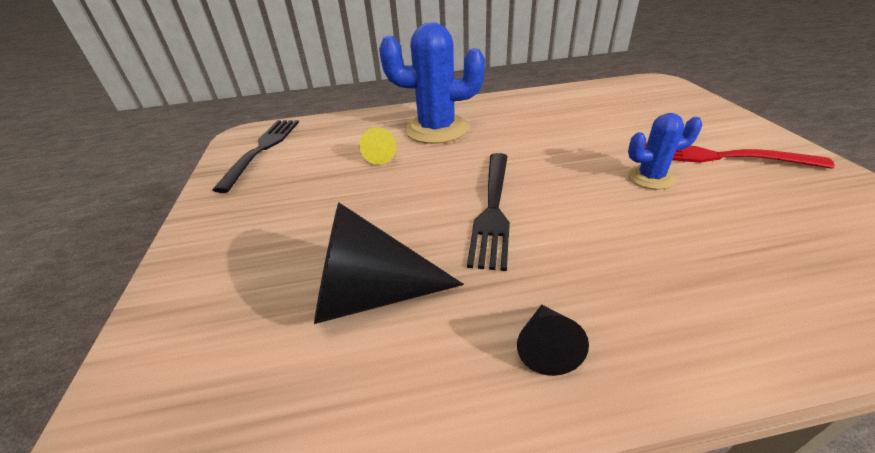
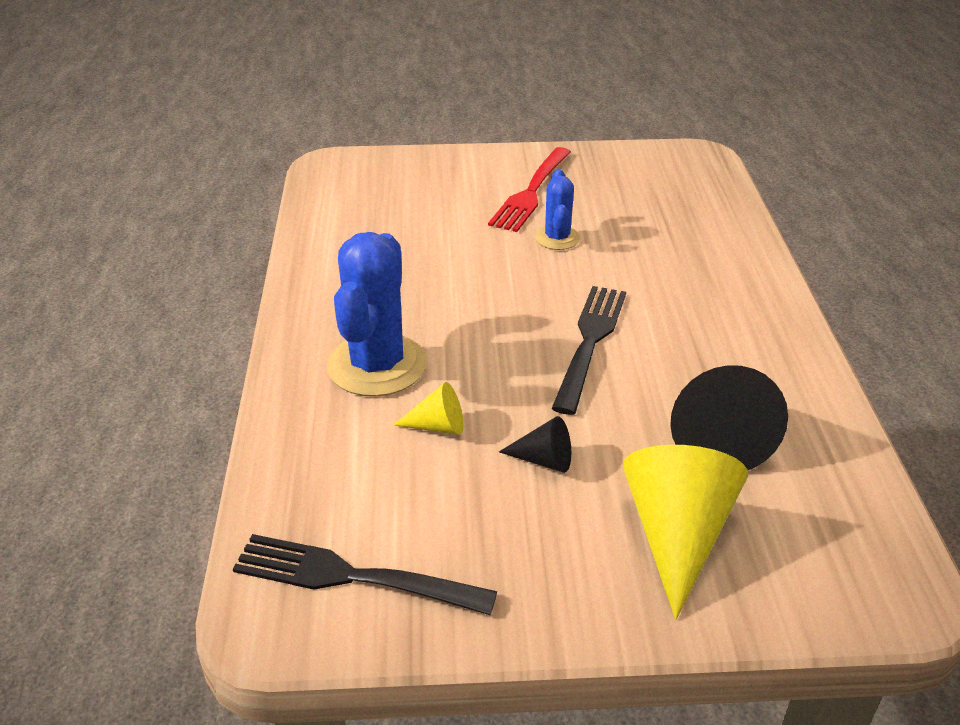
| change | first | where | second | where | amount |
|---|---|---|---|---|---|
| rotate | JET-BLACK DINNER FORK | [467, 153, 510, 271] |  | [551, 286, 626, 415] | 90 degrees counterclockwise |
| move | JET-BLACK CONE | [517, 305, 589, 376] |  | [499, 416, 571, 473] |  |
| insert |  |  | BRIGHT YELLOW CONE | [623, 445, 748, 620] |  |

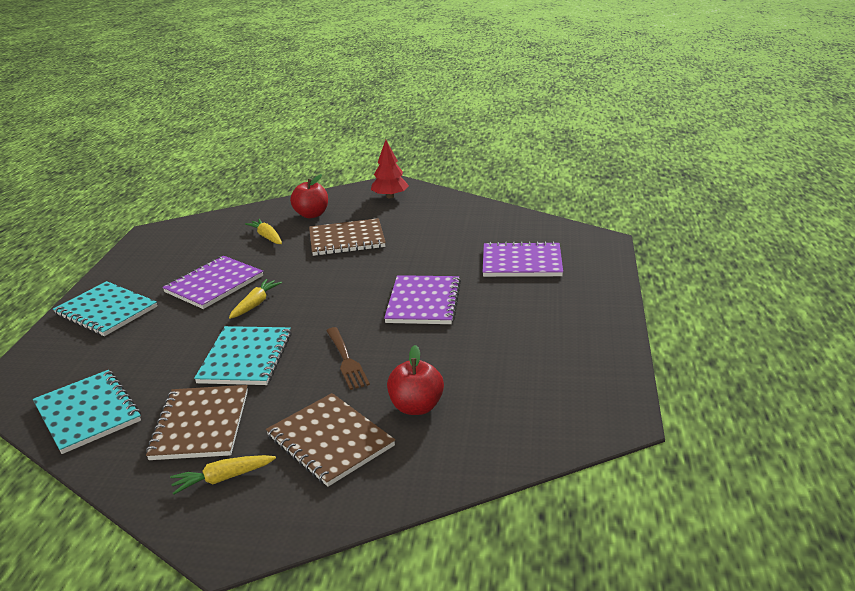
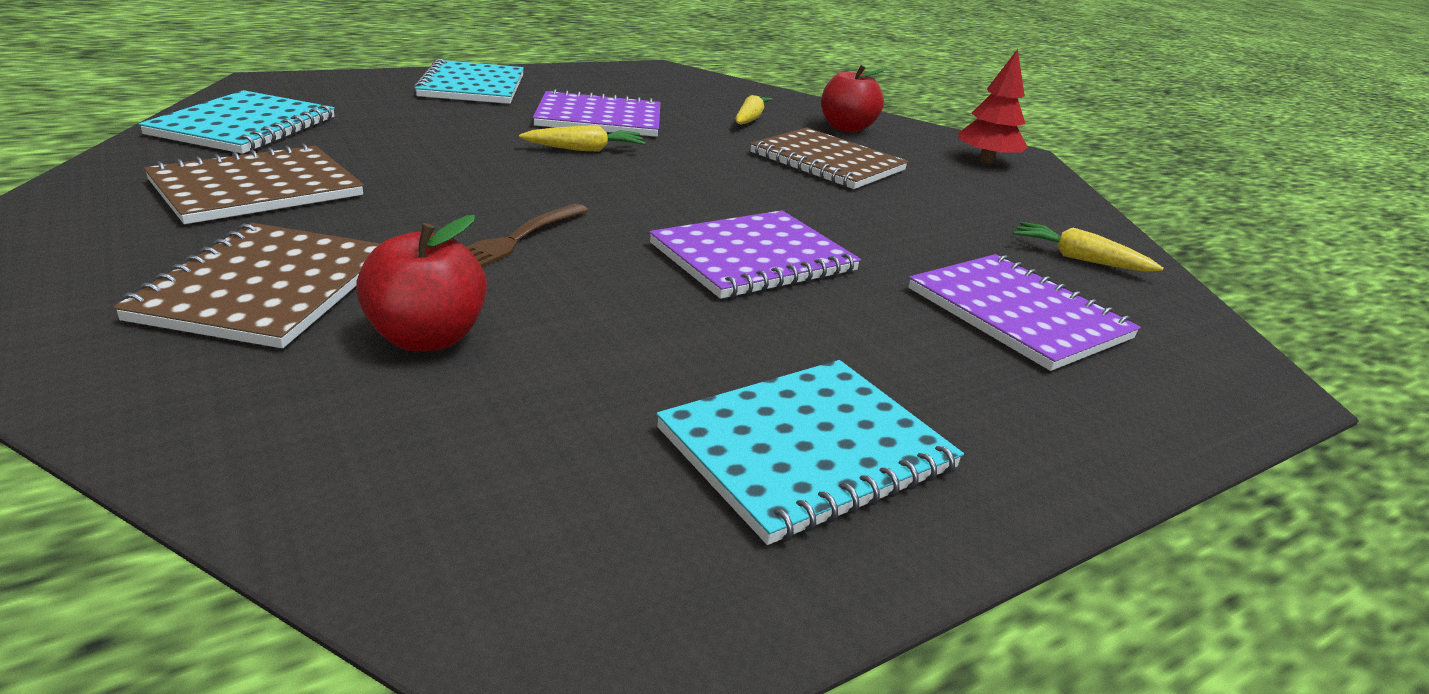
| change | first | where | second | where | amount |
|---|---|---|---|---|---|
| move | AQUA NOTEBOOK | [194, 326, 292, 385] |  | [656, 360, 964, 545] |  |
| move | BRIGHT YELLOW TOY CARROT | [170, 455, 276, 495] |  | [1013, 222, 1164, 272] |  |

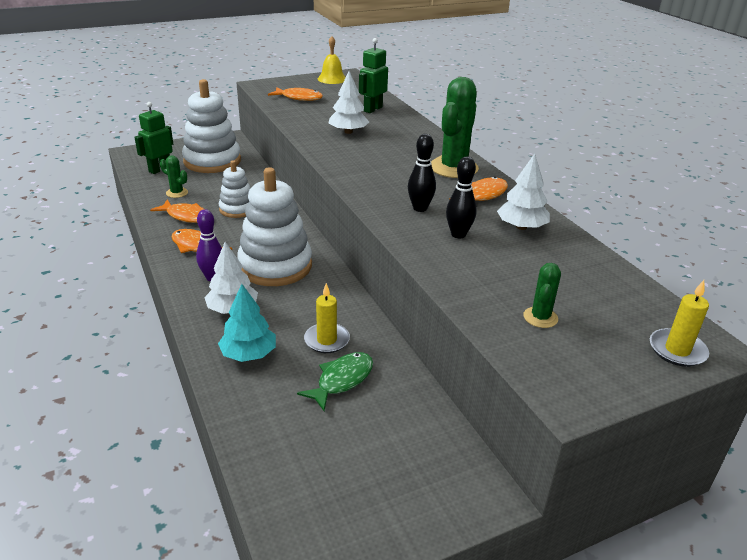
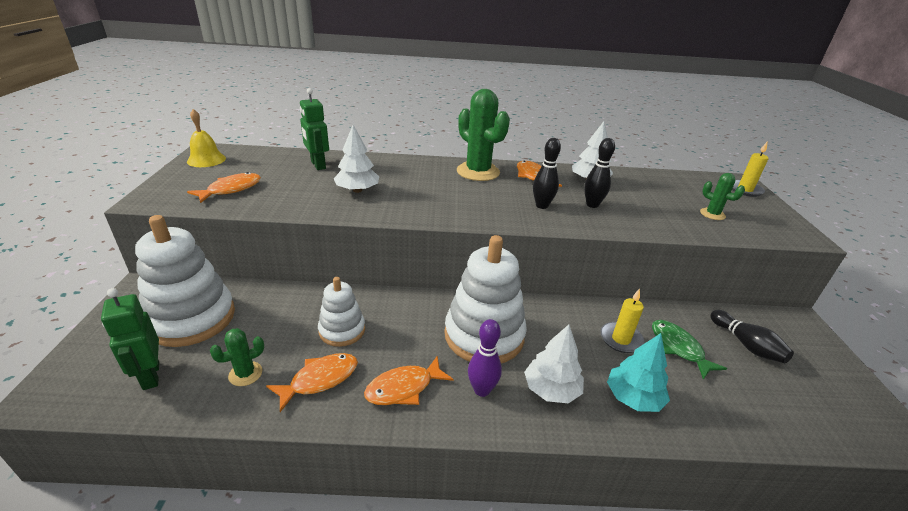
| change | first | where | second | where | amount |
|---|---|---|---|---|---|
| insert |  |  | JET-BLACK BOWLING PIN | [710, 310, 794, 363] |  |

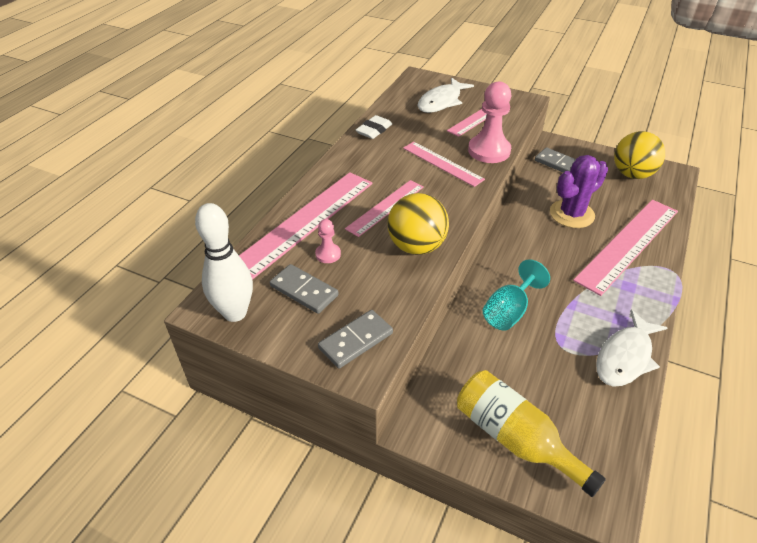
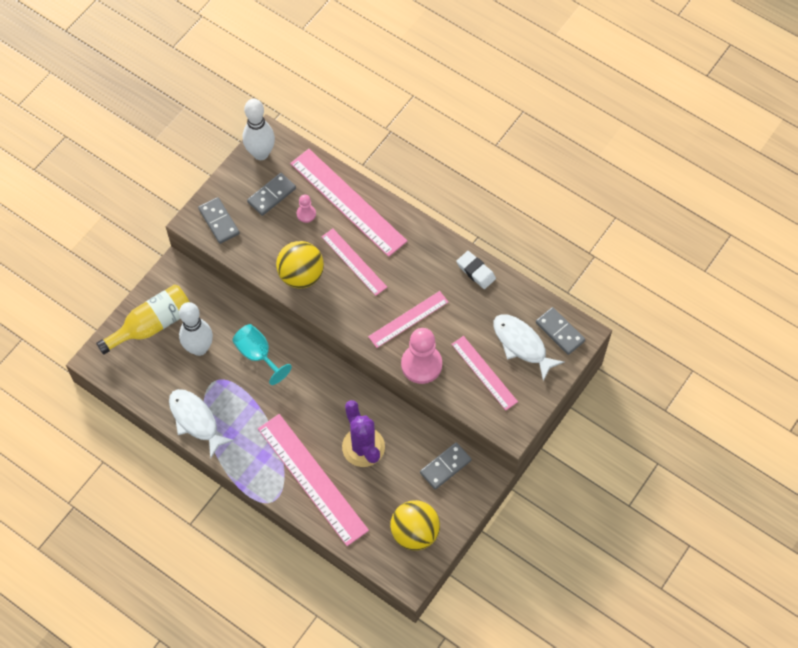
| change | first | where | second | where | amount |
|---|---|---|---|---|---|
| insert |  |  | SNOW-WHITE BOWLING PIN | [179, 302, 213, 356] |  |
| insert |  |  | ASH-GREY DOMINO PIECE | [536, 307, 585, 355] |  |

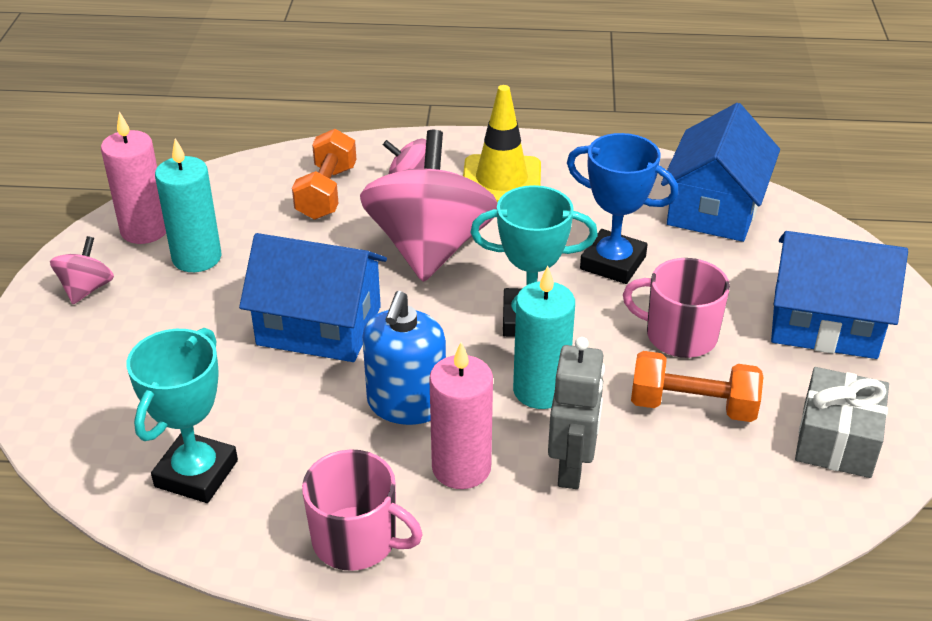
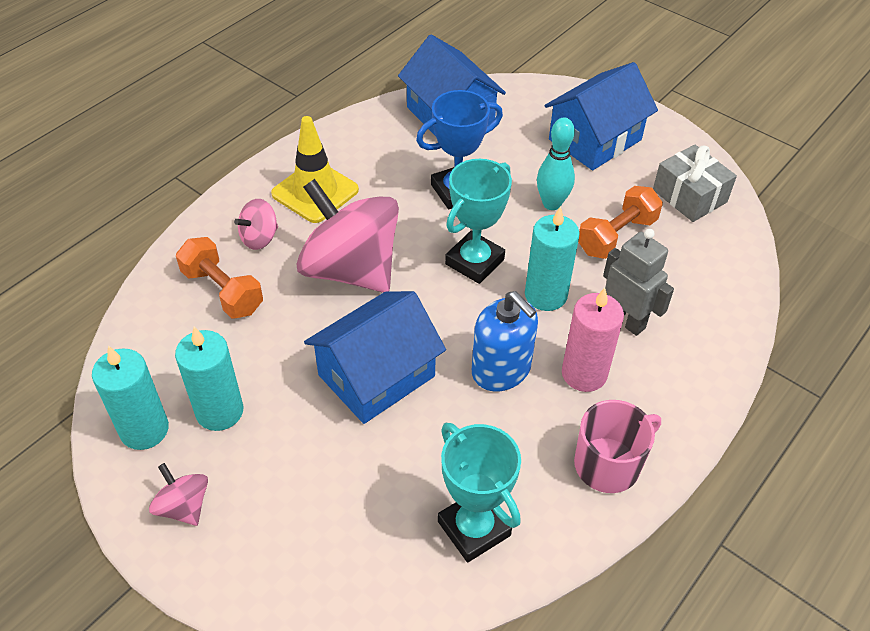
| change | first | where | second | where | amount |
|---|---|---|---|---|---|
| recolor | ROSY WAX CANDLE | [101, 112, 166, 244] | AQUA WAX CANDLE | [92, 346, 169, 450] |  |
| replace | ROSY MUG | [623, 258, 730, 358] | AQUA BOWLING PIN | [537, 117, 575, 210] |  |

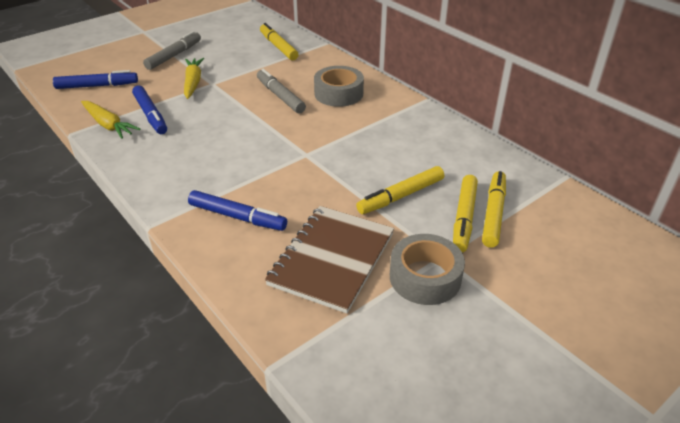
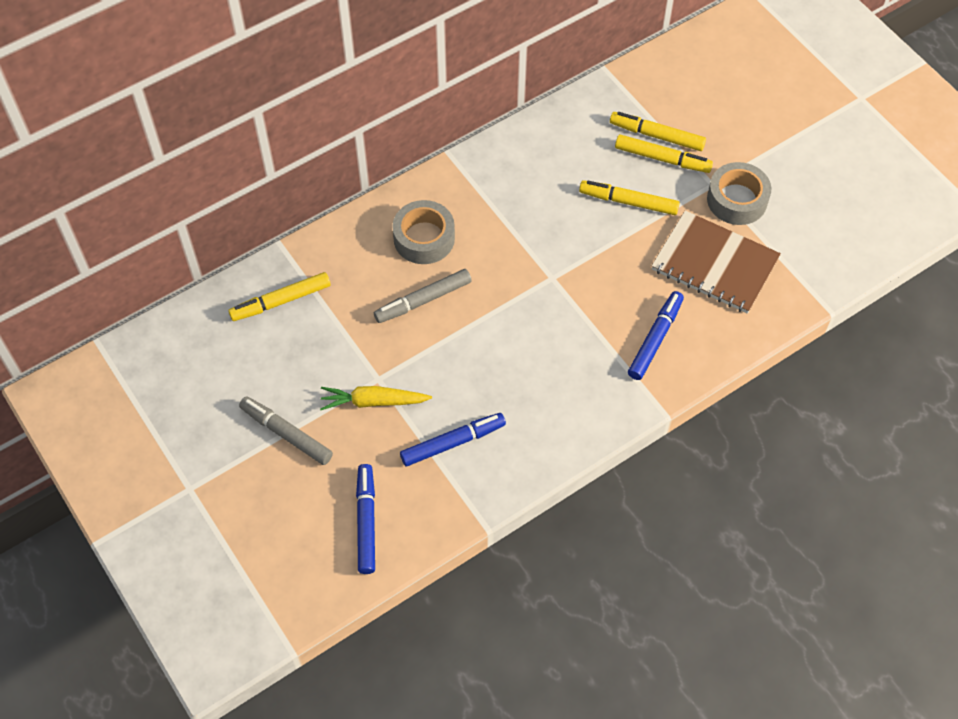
| change | first | where | second | where | amount |
|---|---|---|---|---|---|
| delete | BRIGHT YELLOW TOY CARROT | [81, 101, 140, 139] |  |  |  |
| rotate | BRIGHT YELLOW MARKER | [356, 166, 444, 214] |  | [579, 180, 680, 215] | 135 degrees clockwise |

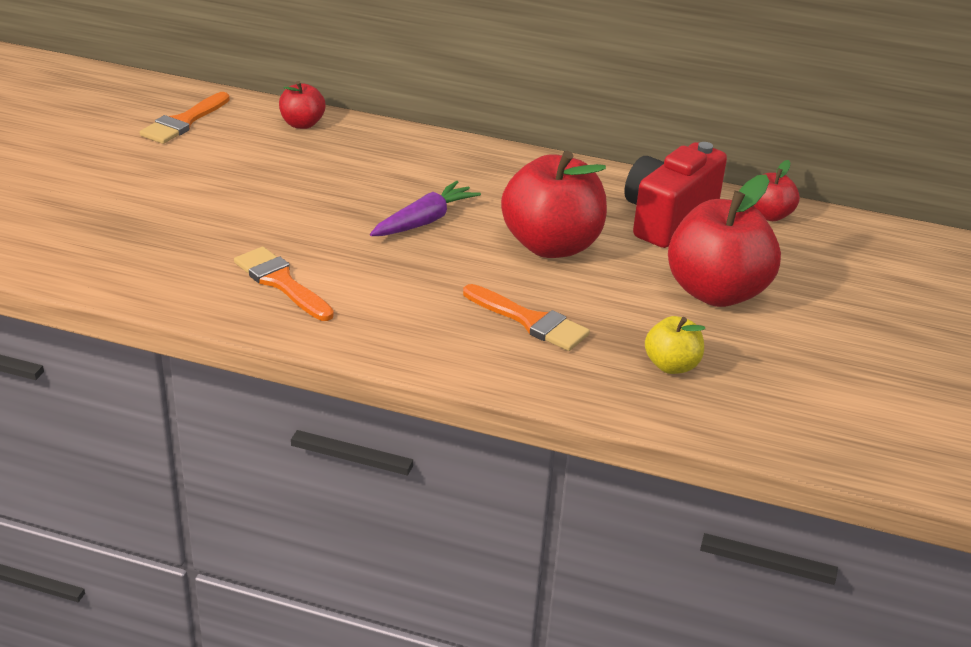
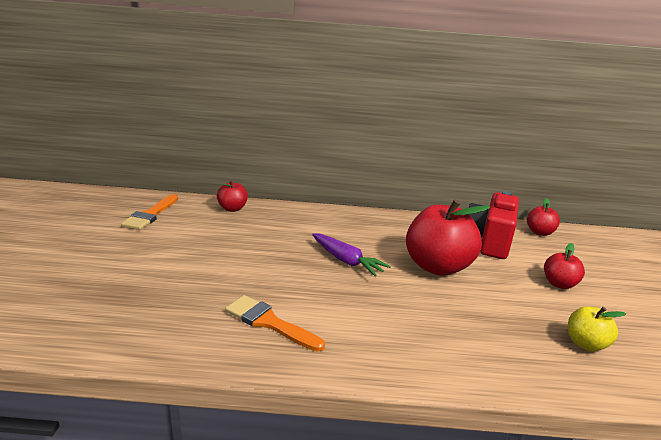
| change | first | where | second | where | amount |
|---|---|---|---|---|---|
| resize | CRIMSON APPLE | [668, 174, 781, 307] |  | [544, 243, 585, 289] | x0.50 |
| rotate | ROYAL PURPLE TOY CARROT | [370, 181, 481, 236] |  | [312, 233, 391, 276] | 105 degrees clockwise |
| delete | ORANGE PAINT BRUSH | [463, 284, 590, 351] |  |  |  |

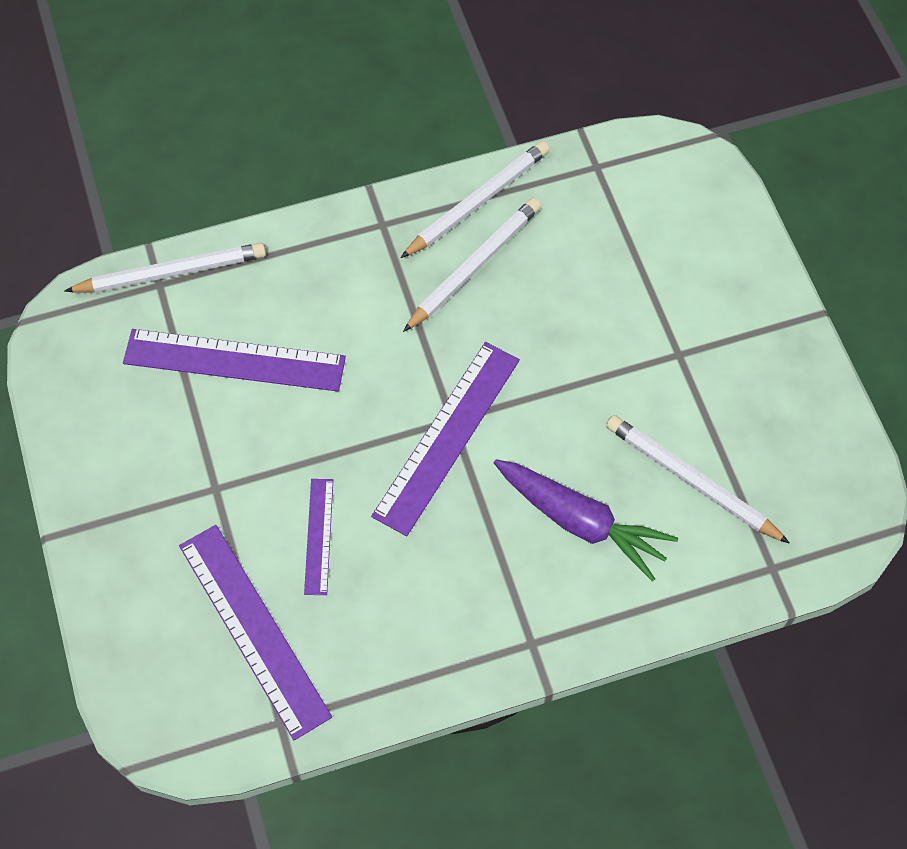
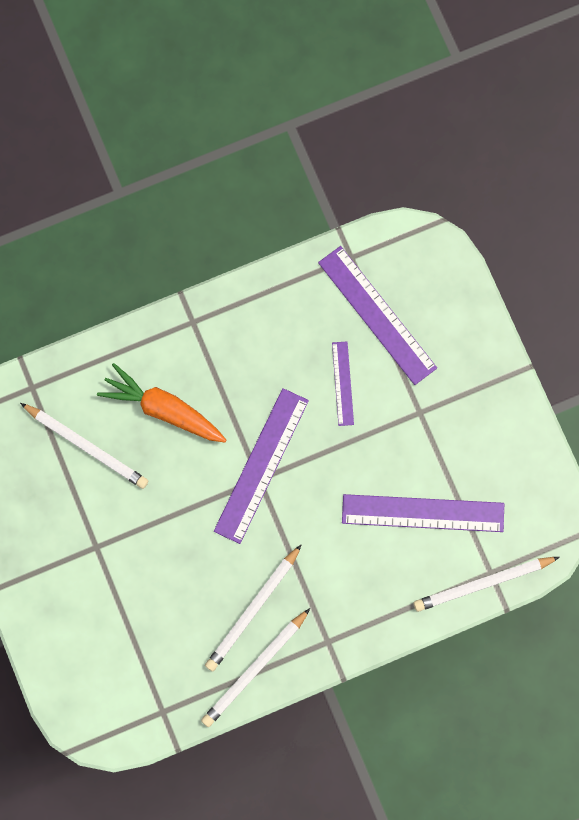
| change | first | where | second | where | amount |
|---|---|---|---|---|---|
| recolor | ROYAL PURPLE TOY CARROT | [494, 460, 678, 582] | ORANGE TOY CARROT | [97, 363, 226, 442] |  |

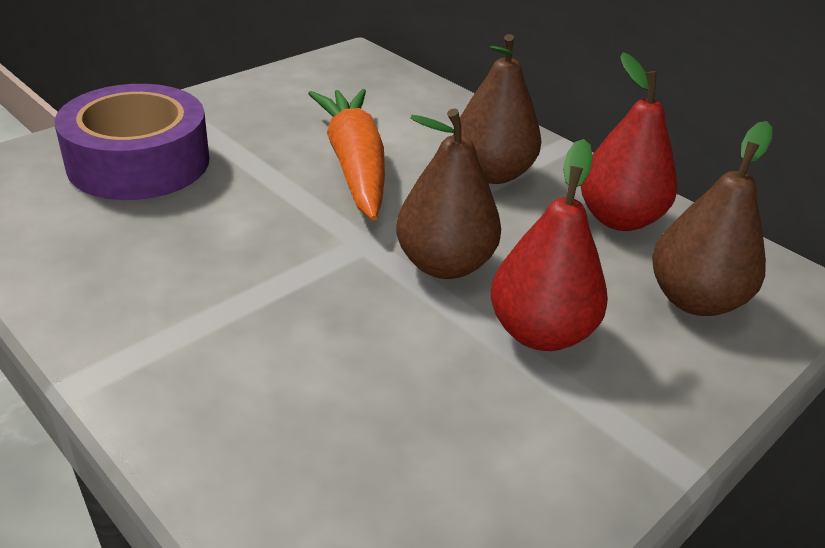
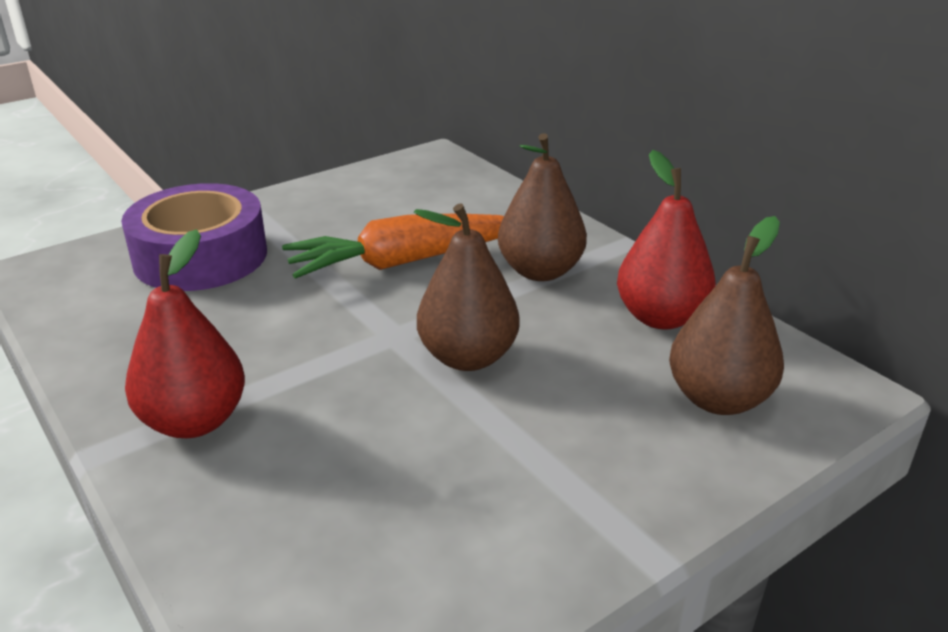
| change | first | where | second | where | amount |
|---|---|---|---|---|---|
| rotate | ORANGE TOY CARROT | [308, 89, 385, 221] |  | [282, 213, 504, 279] | 105 degrees counterclockwise |
| move | CRIMSON PEAR FRUIT | [491, 139, 608, 351] |  | [125, 229, 245, 438] |  |

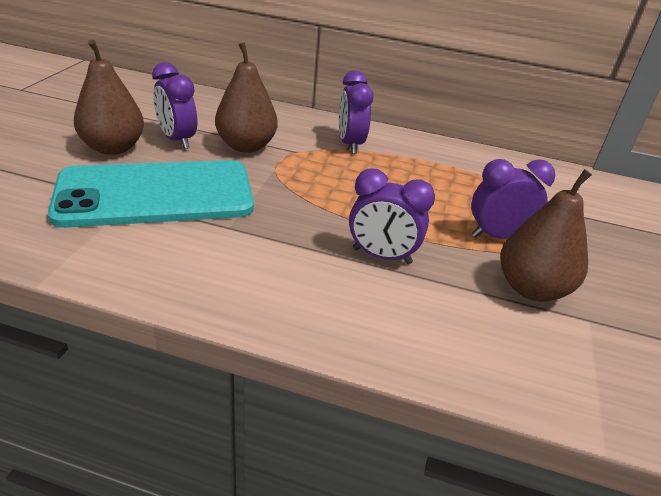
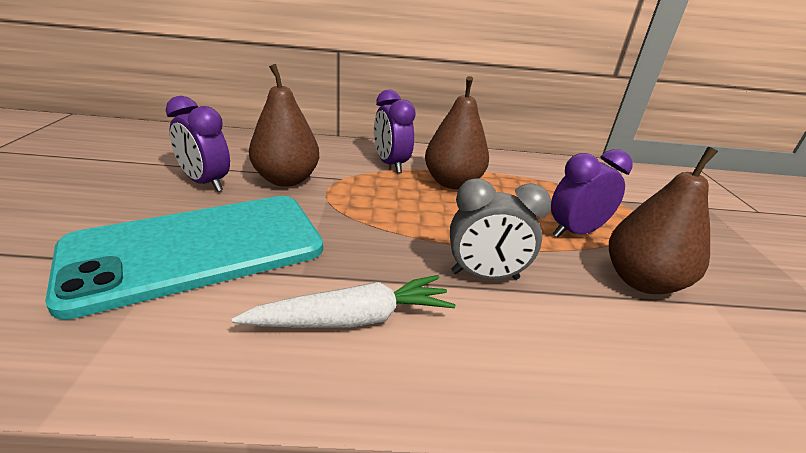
| change | first | where | second | where | amount |
|---|---|---|---|---|---|
| move | DARK BROWN PEAR FRUIT | [74, 40, 144, 155] |  | [425, 76, 489, 189] |  |
| recolor | ROYAL PURPLE BEDSIDE CLOCK | [349, 168, 435, 264] | ASH-GREY BEDSIDE CLOCK | [450, 178, 551, 280] |  |
| insert |  |  | SNOW-WHITE TOY CARROT | [232, 275, 455, 328] |  |

